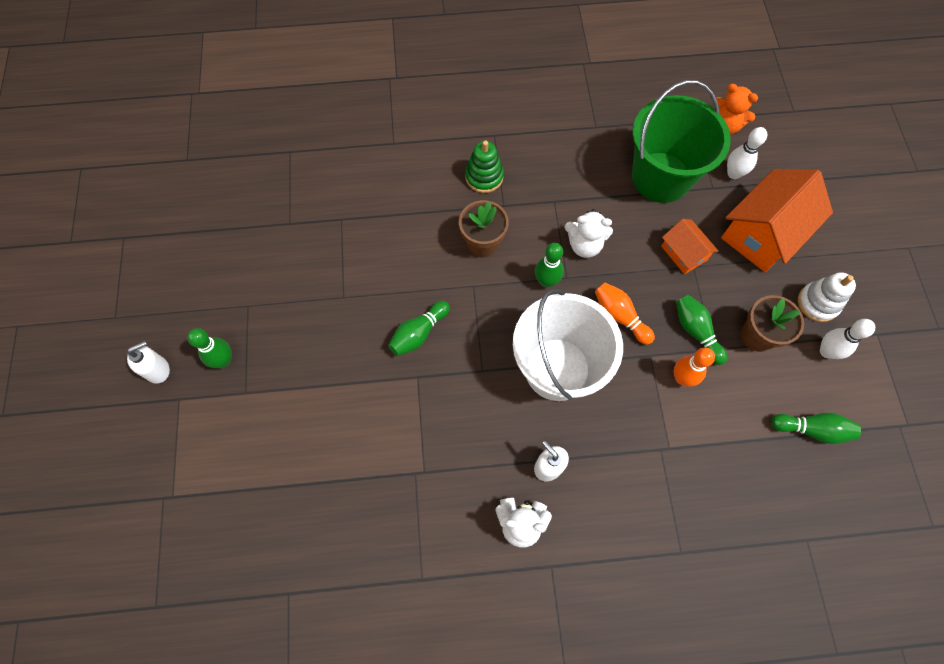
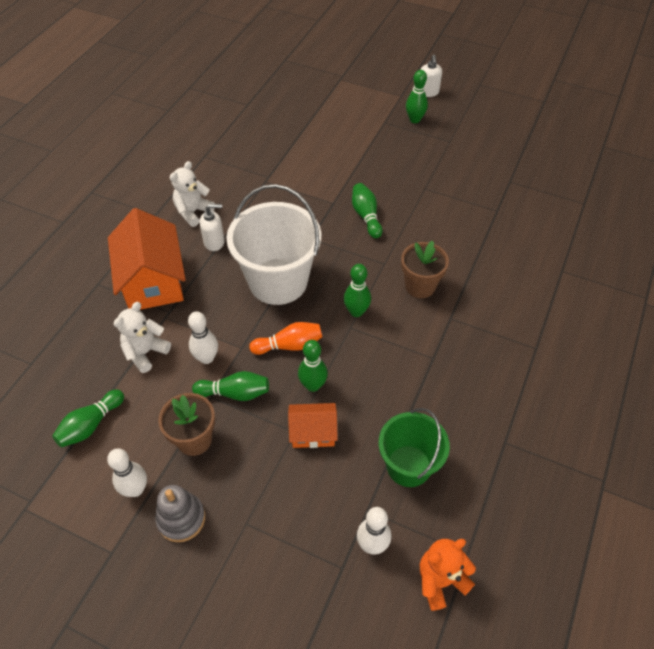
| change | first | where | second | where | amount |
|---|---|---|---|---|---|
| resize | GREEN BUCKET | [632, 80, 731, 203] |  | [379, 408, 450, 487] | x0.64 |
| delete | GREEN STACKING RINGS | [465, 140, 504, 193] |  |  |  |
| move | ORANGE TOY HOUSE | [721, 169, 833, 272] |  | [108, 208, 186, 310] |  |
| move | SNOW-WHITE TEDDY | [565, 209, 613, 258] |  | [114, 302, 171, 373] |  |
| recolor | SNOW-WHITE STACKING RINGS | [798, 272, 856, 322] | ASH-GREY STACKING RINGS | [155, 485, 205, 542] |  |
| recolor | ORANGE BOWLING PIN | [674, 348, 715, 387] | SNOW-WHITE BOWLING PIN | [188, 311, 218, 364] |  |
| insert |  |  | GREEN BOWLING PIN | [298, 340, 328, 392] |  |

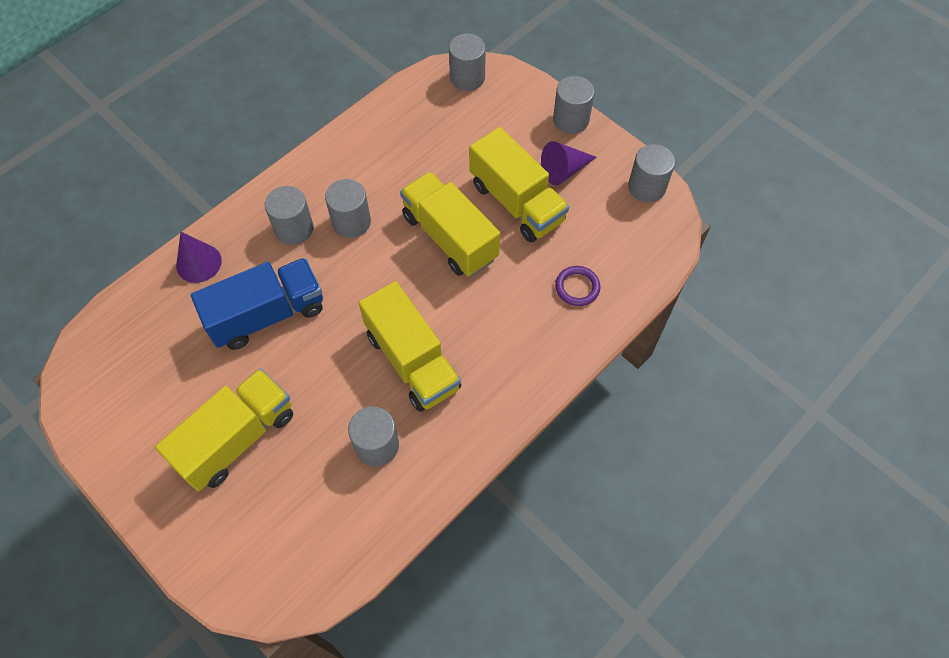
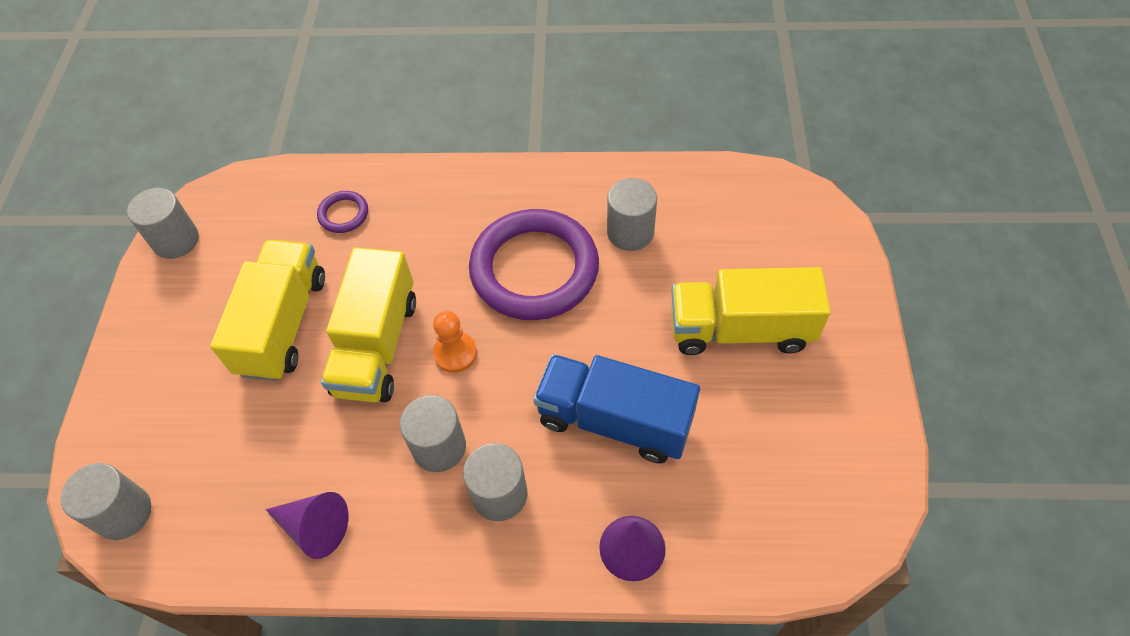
| change | first | where | second | where | amount |
|---|---|---|---|---|---|
| delete | ASH-GREY CYLINDER SHAPE | [553, 76, 595, 134] |  |  |  |
| move | ROYAL PURPLE CONE | [541, 141, 596, 185] |  | [266, 492, 348, 559] |  |
| replace | BRIGHT YELLOW LORRY | [359, 281, 461, 412] | ROYAL PURPLE HOOP | [469, 209, 599, 320] |  |
| insert |  |  | ORANGE PAWN | [433, 311, 477, 373] |  |

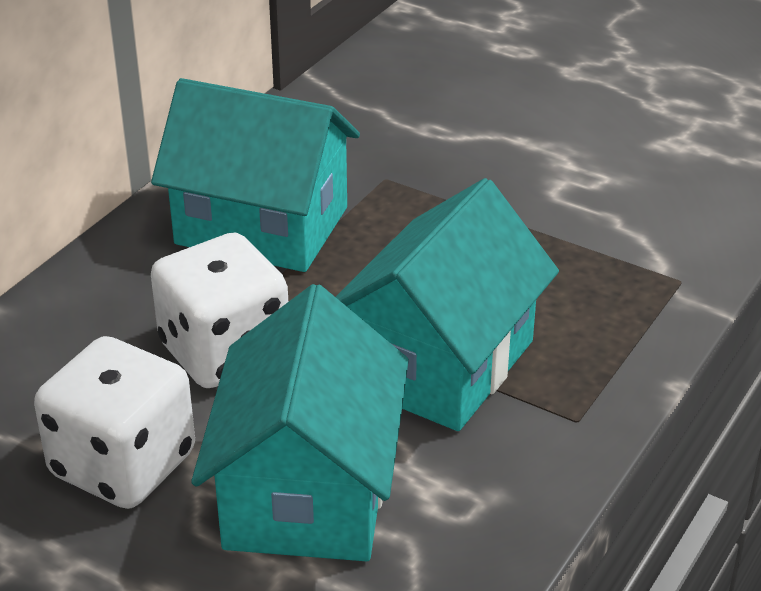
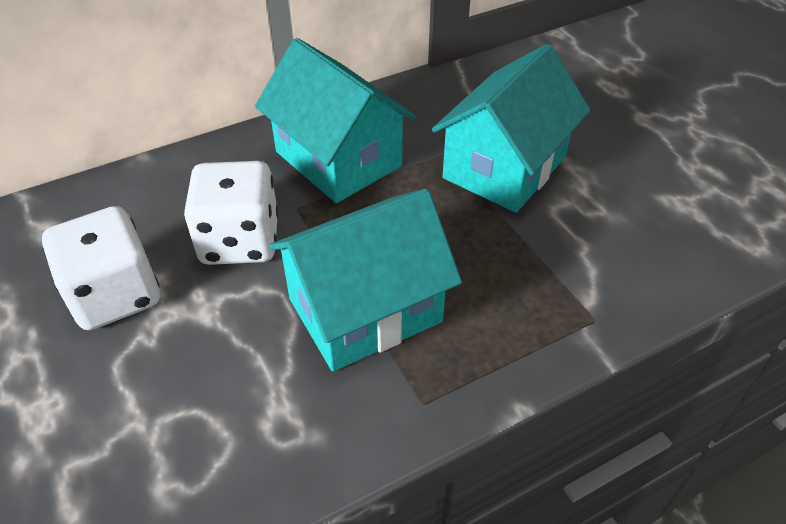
| change | first | where | second | where | amount |
|---|---|---|---|---|---|
| move | AQUA TOY HOUSE | [191, 284, 409, 561] |  | [432, 44, 591, 213] |  |

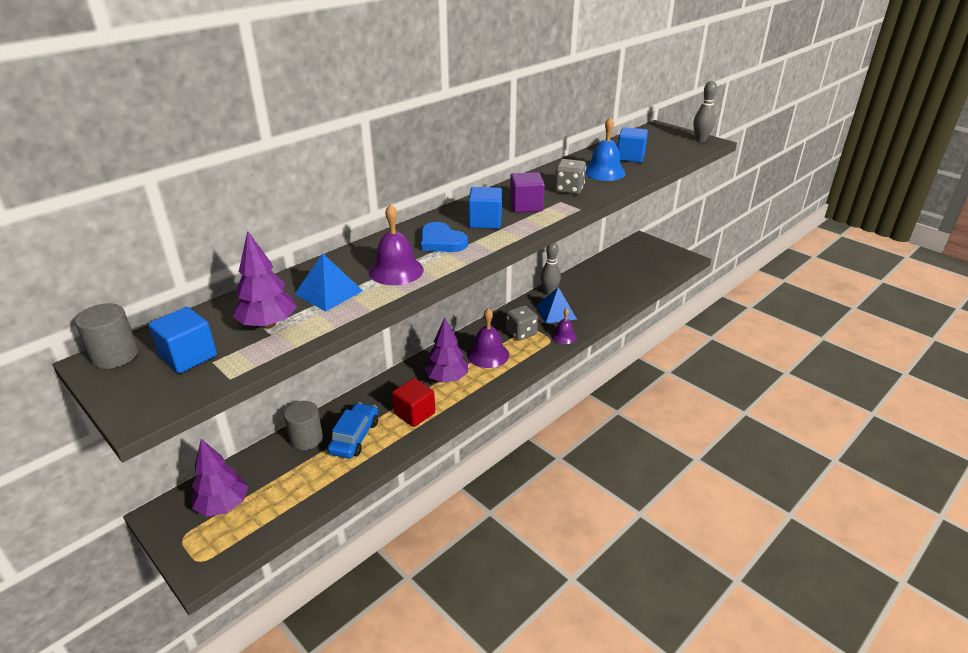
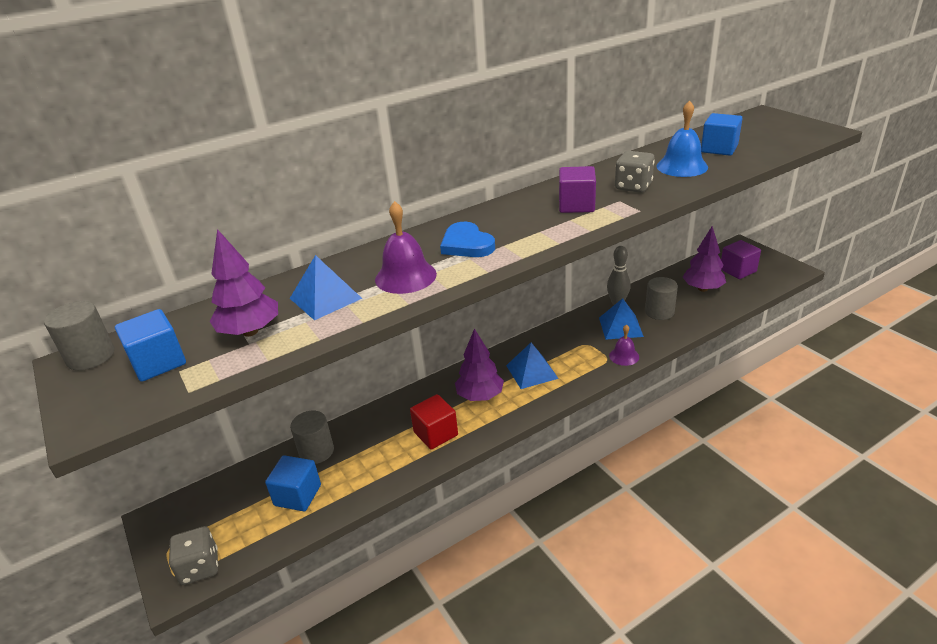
| change | first | where | second | where | amount |
|---|---|---|---|---|---|
| delete | ASH-GREY BOWLING PIN | [693, 81, 717, 142] |  |  |  |
| move | COBALT SOLID CUBE | [468, 187, 502, 229] |  | [265, 455, 321, 511] |  |
| move | ASH-GREY DIE | [506, 305, 538, 340] |  | [169, 526, 218, 585] |  |
| replace | ROYAL PURPLE BELL | [467, 308, 509, 368] | COBALT PYRAMID SHAPE | [506, 343, 559, 389] |  |
| delete | COBALT TOY CAR | [327, 403, 378, 458] |  |  |  |
| move | ROYAL PURPLE TOY TREE | [191, 439, 248, 516] |  | [683, 226, 726, 292] |  |
| insert |  |  | ROYAL PURPLE SOLID CUBE | [721, 240, 761, 279] |  |
| insert |  |  | ASH-GREY CYLINDER SHAPE | [645, 277, 678, 320] |  |

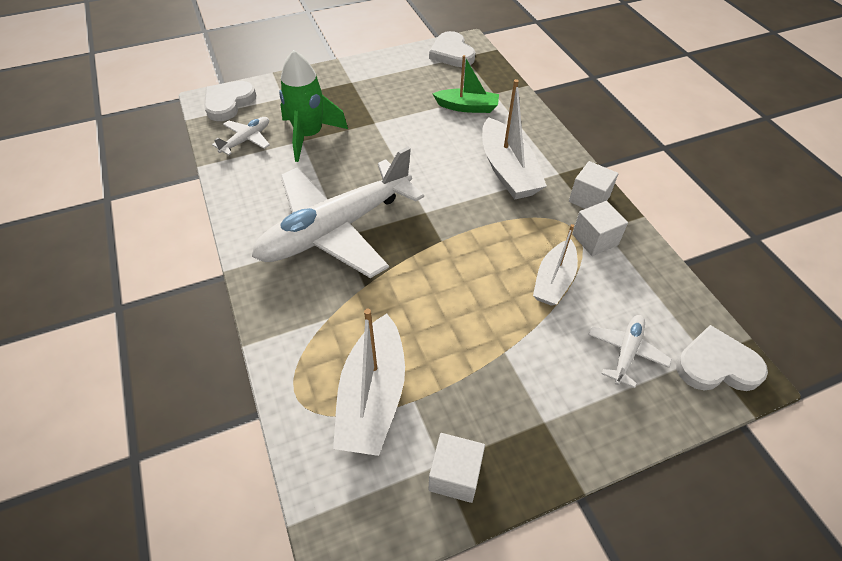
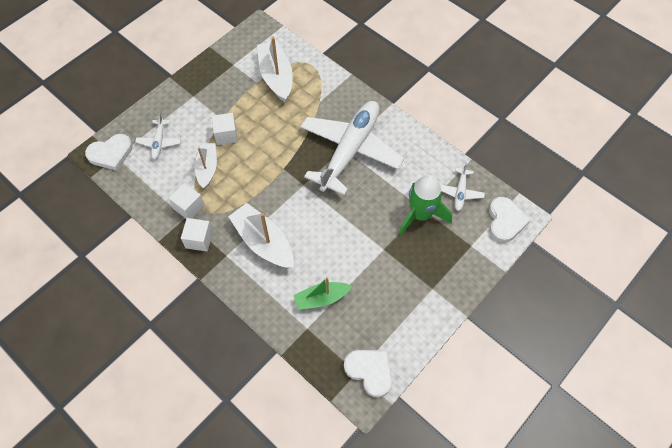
| change | first | where | second | where | amount |
|---|---|---|---|---|---|
| move | SNOW-WHITE SOLID CUBE | [428, 433, 485, 503] |  | [212, 113, 238, 145] |  |

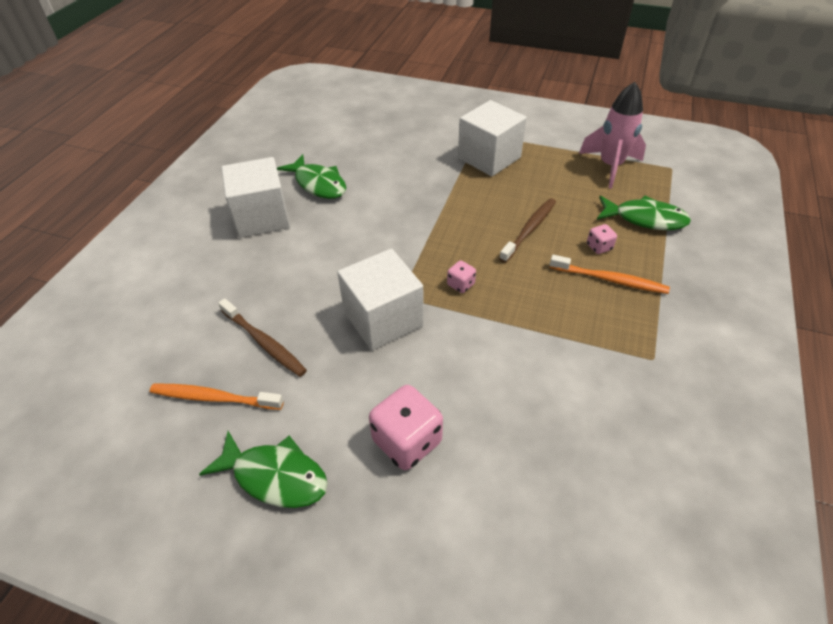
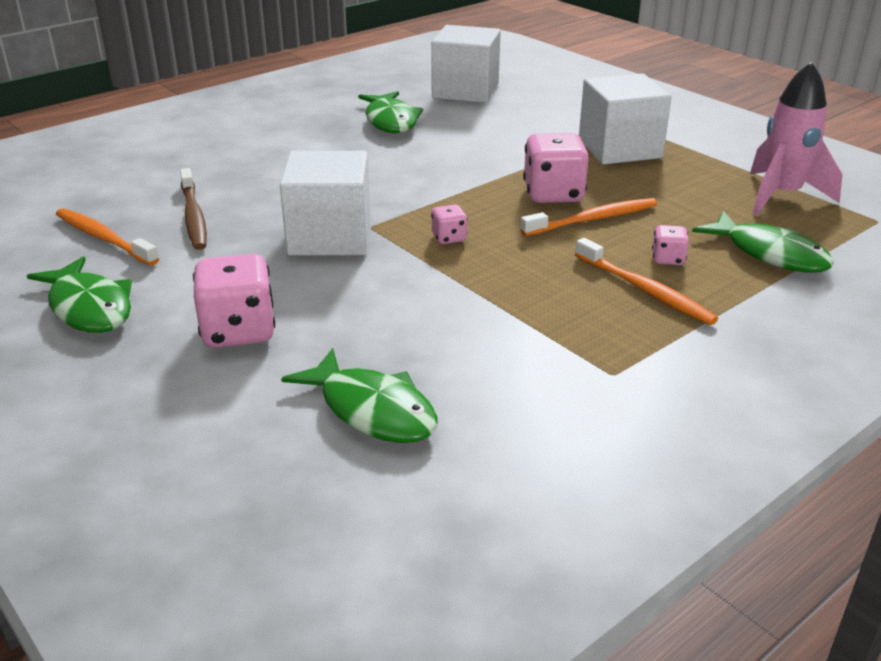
| change | first | where | second | where | amount |
|---|---|---|---|---|---|
| move | SNOW-WHITE SOLID CUBE | [221, 157, 290, 238] |  | [431, 25, 501, 103] |  |
| recolor | DARK BROWN TOOTHBRUSH | [499, 198, 556, 263] | ORANGE TOOTHBRUSH | [520, 198, 657, 236] |  |
| insert |  |  | ROSY DIE | [523, 133, 589, 203] |  |
| insert |  |  | GREEN FISH | [281, 348, 438, 443] |  |

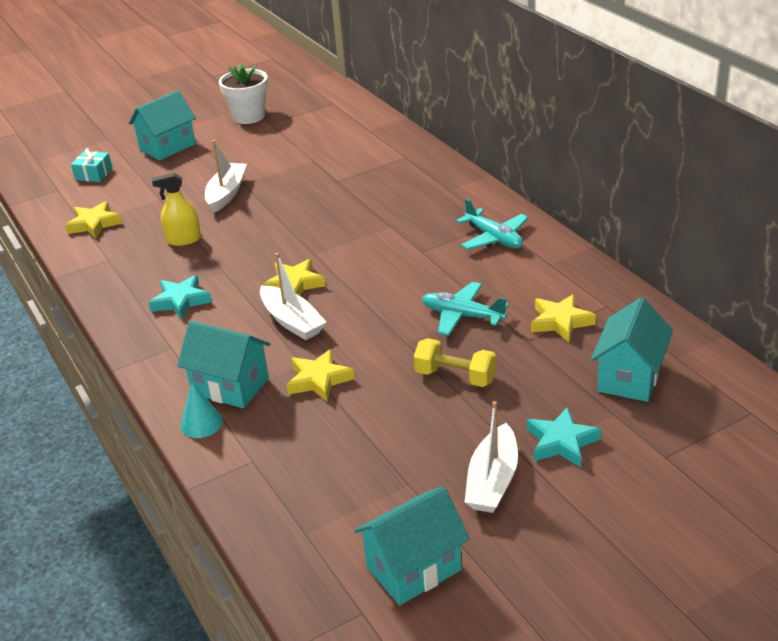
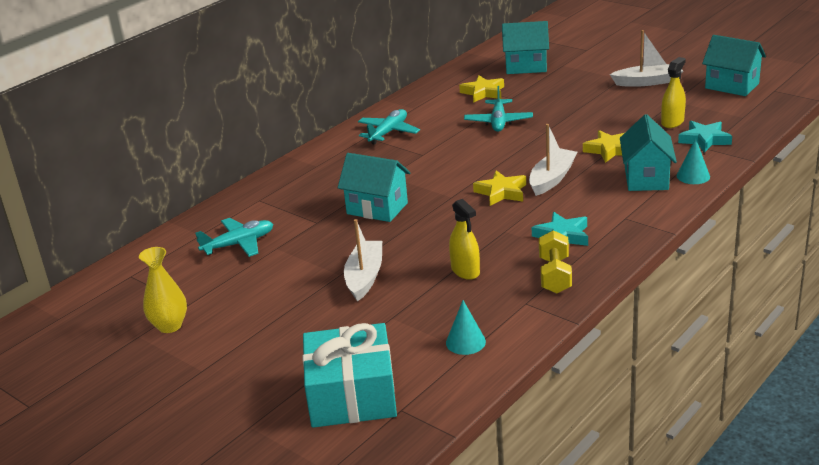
| change | first | where | second | where | amount |
|---|---|---|---|---|---|
| replace | SNOW-WHITE POTTED PLANT | [219, 63, 268, 124] | BRIGHT YELLOW FLOWER VASE | [139, 247, 187, 333] |  |
| move | AQUA TOY HOUSE | [129, 90, 196, 160] |  | [338, 153, 410, 222] |  |
| rotate | SNOW-WHITE BOAT | [205, 140, 247, 213] |  | [344, 219, 382, 301] | 105 degrees clockwise |
| resize | AQUA WRAPPED GIFT | [71, 148, 112, 182] |  | [302, 323, 397, 428] | x2.15 |
| replace | BRIGHT YELLOW FIVE-POINTED STAR | [65, 201, 122, 238] | AQUA CONE | [446, 300, 486, 355] |  |
| move | BRIGHT YELLOW FREE WEIGHT | [414, 338, 496, 387] |  | [539, 230, 572, 294] |  |
| move | AQUA FIVE-POINTED STAR | [527, 407, 601, 467] |  | [678, 121, 732, 153] |  |
| insert |  |  | BRIGHT YELLOW SPRAYER | [661, 57, 686, 128] |  |
| insert |  |  | AQUA AEROPLANE | [195, 218, 273, 257] |  |

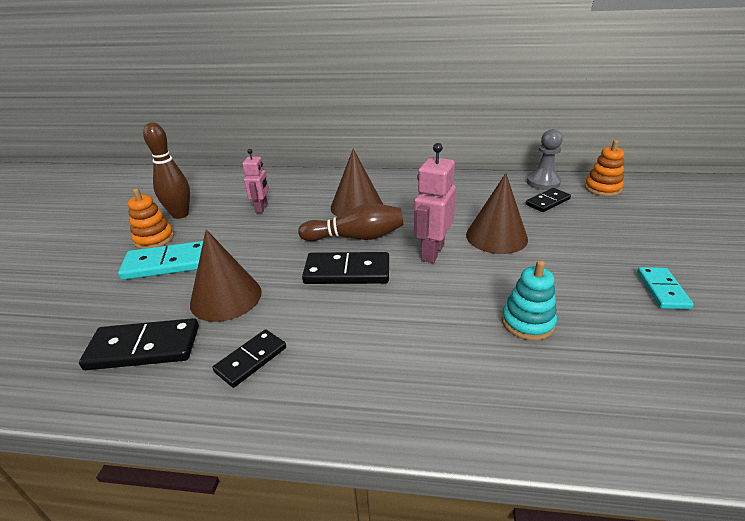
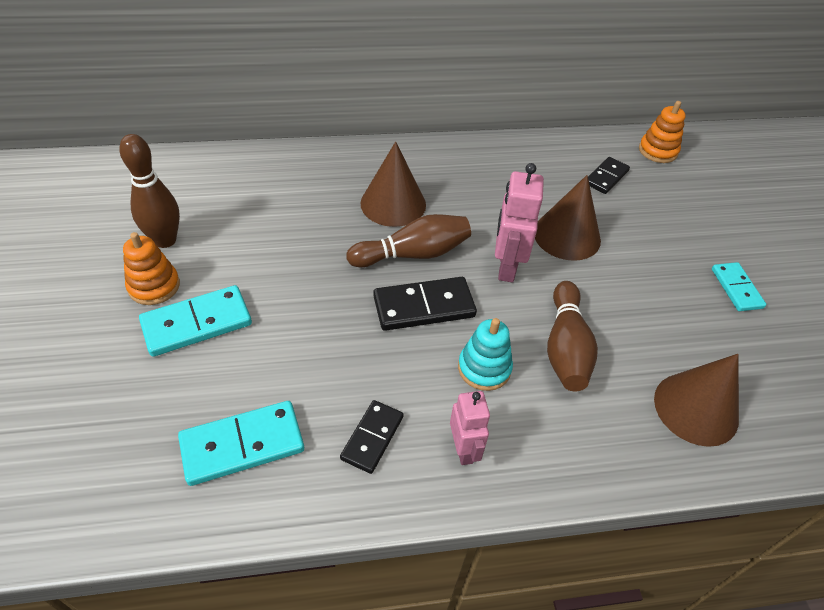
| change | first | where | second | where | amount |
|---|---|---|---|---|---|
| delete | ASH-GREY PAWN | [527, 129, 563, 190] |  |  |  |
| move | ROSY ROBOT FIGURE | [242, 149, 269, 213] |  | [450, 391, 490, 465] |  |
| move | DARK BROWN CONE | [190, 229, 262, 322] |  | [654, 354, 739, 447] |  |
| move | AQUA STACKING RINGS | [501, 260, 557, 340] |  | [458, 318, 513, 391] |  |
| recolor | JET-BLACK DOMINO PIECE | [79, 318, 199, 370] | AQUA DOMINO PIECE | [178, 401, 304, 486] |  |
| insert |  |  | DARK BROWN BOWLING PIN | [547, 281, 598, 391] |  |

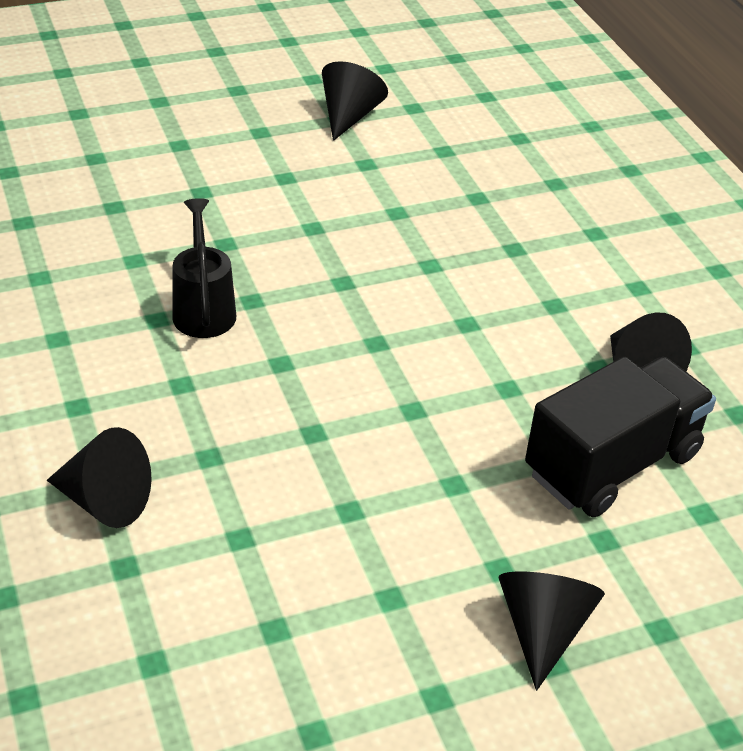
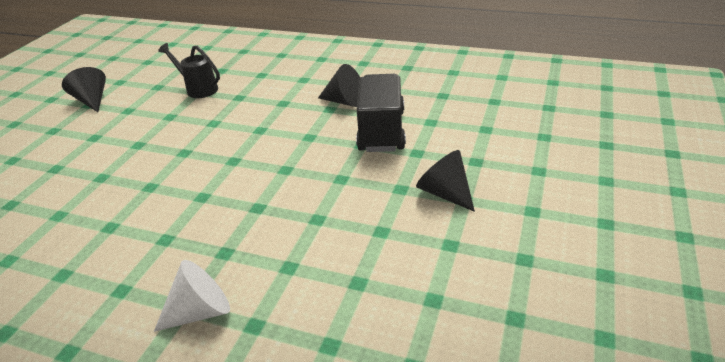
| change | first | where | second | where | amount |
|---|---|---|---|---|---|
| move | JET-BLACK SPRINKLING CAN | [172, 198, 236, 338] |  | [158, 43, 220, 98] |  |
| recolor | JET-BLACK CONE | [47, 427, 152, 528] | SNOW-WHITE CONE | [154, 260, 230, 332] |  |

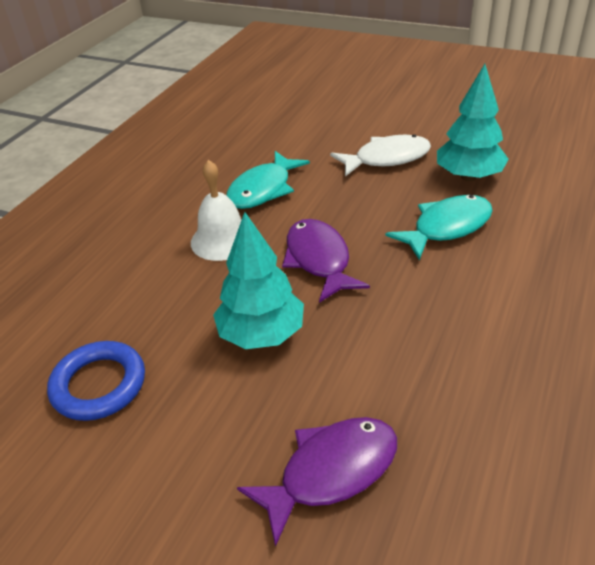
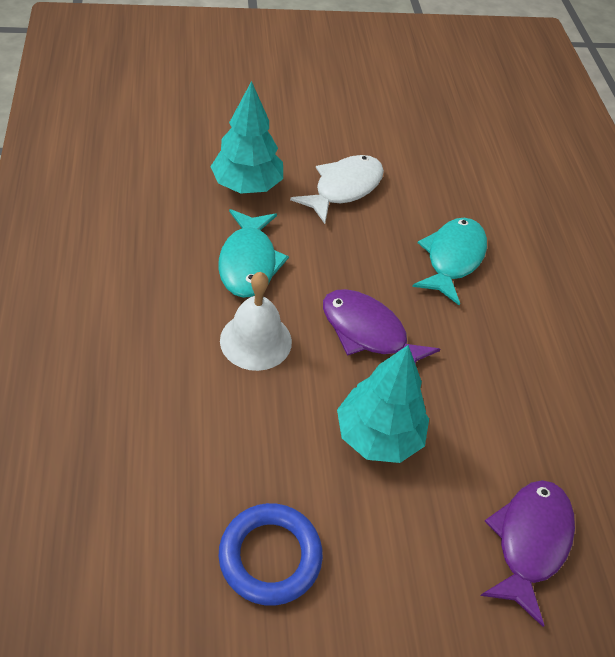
| change | first | where | second | where | amount |
|---|---|---|---|---|---|
| move | AQUA TOY TREE | [437, 64, 509, 181] |  | [210, 81, 283, 194] |  |

